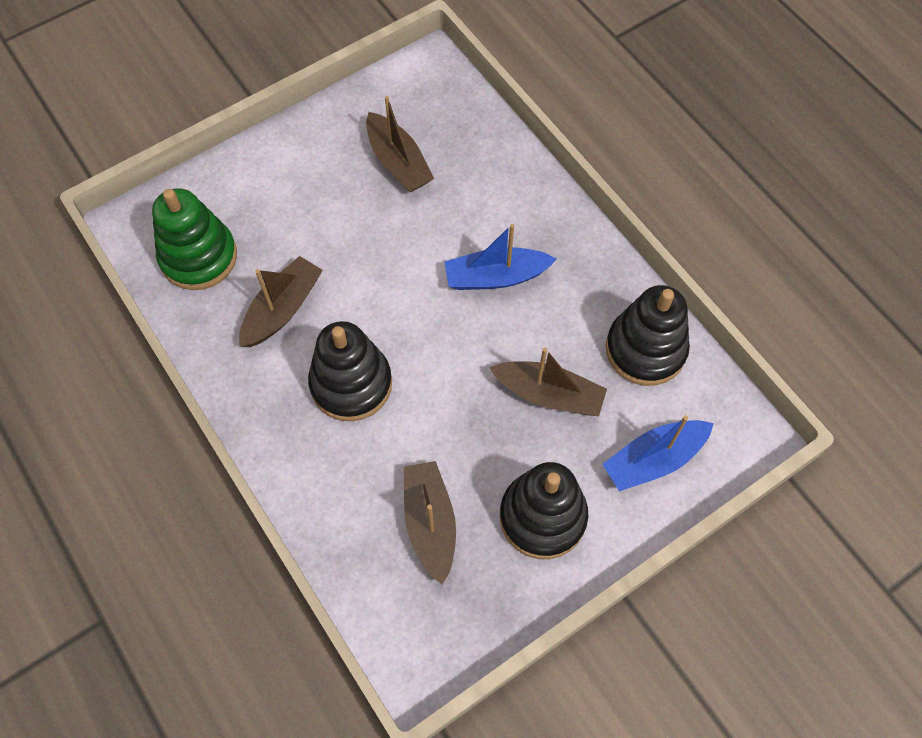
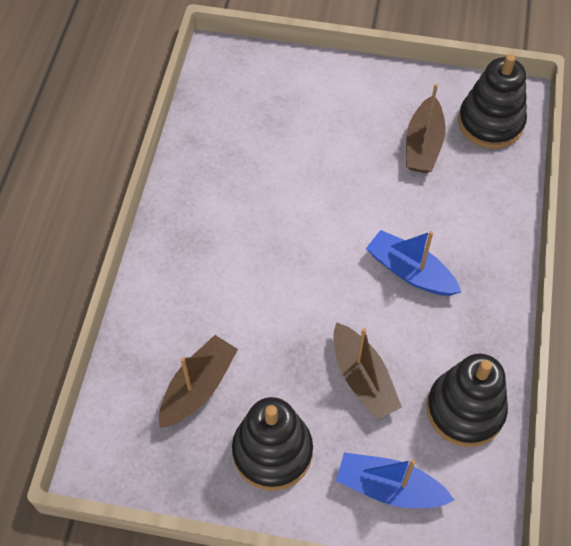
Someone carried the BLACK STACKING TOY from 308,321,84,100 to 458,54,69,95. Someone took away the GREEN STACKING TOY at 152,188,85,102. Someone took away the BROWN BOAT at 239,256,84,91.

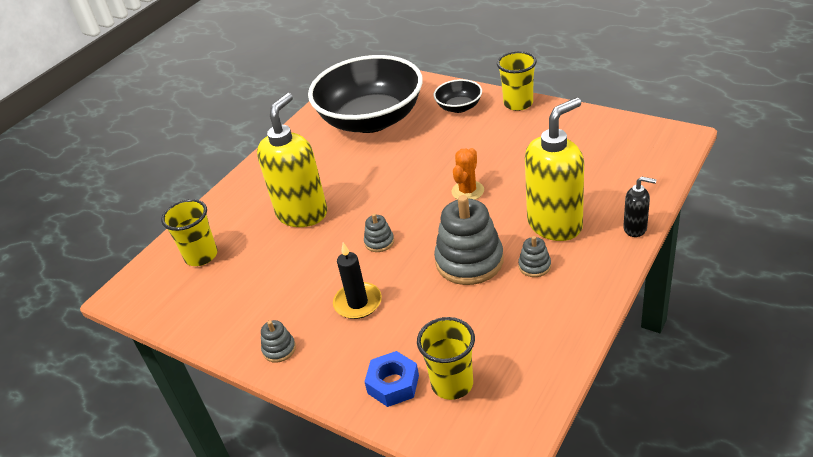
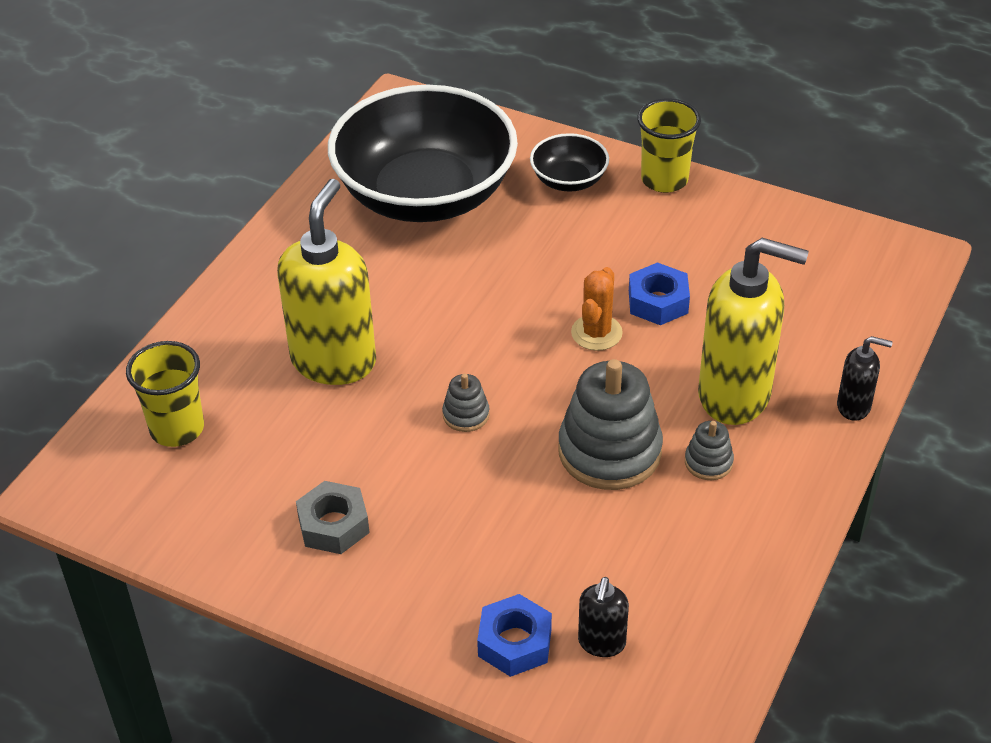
Someone put down the GREY NUT at 296,481,74,73. Someone swapped the YELLOW CUP at 417,317,58,83 for the BLACK SOAP DISPENSER at 578,577,51,80. Someone put down the BLUE NUT at 629,262,61,63. Someone rotated the YELLOW SOAP DISPENSER at 525,98,59,143 by 60 degrees clockwise. Someone took away the GREY STACKING TOY at 261,320,35,43. Someone took away the BLACK CANDLE at 333,243,49,76.

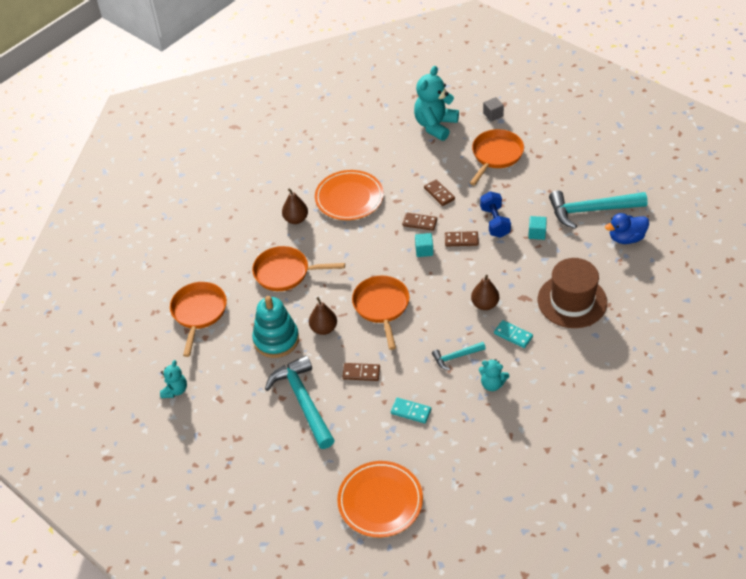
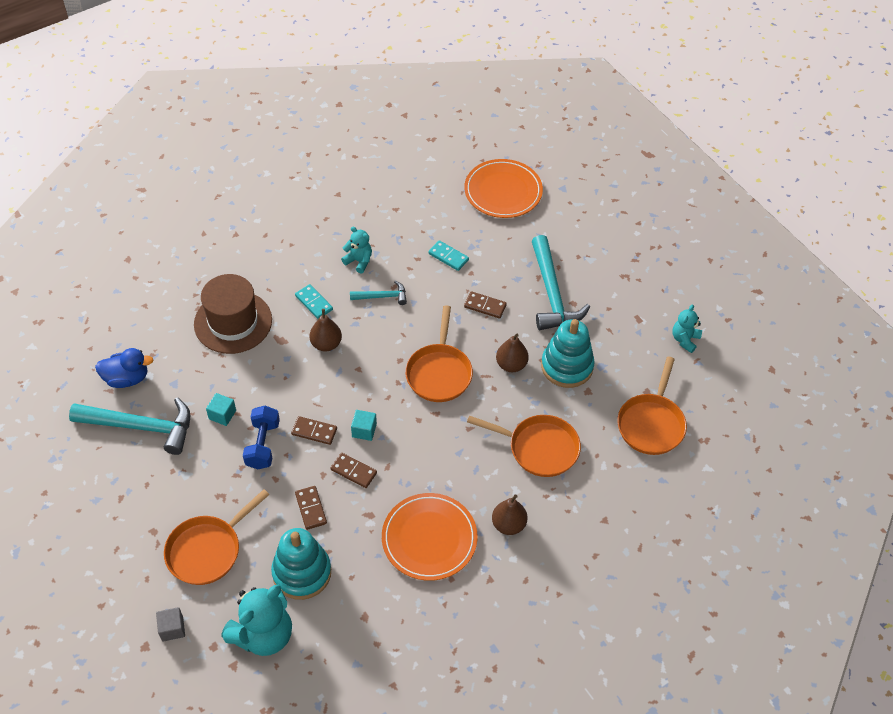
Someone put down the TURQUOISE STACKING TOY at 271,528,60,72.

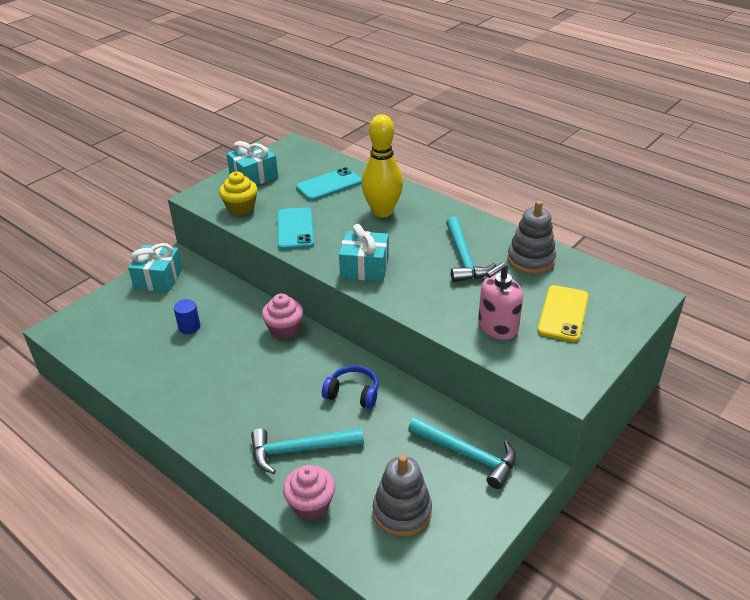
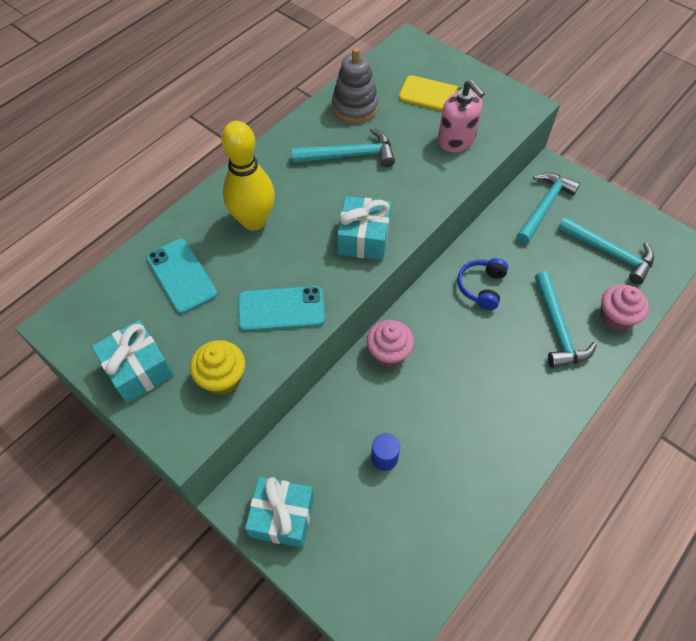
Someone swapped the GREY STACKING TOY at 373,455,59,82 for the TURQUOISE HAMMER at 558,217,96,67.

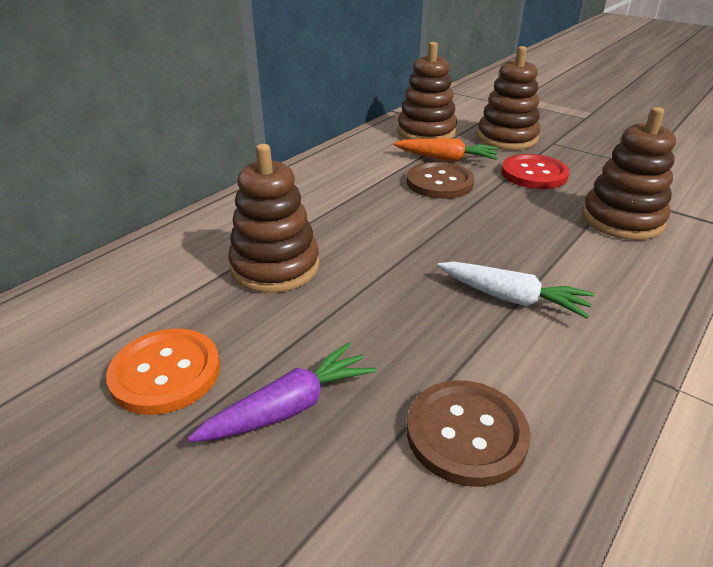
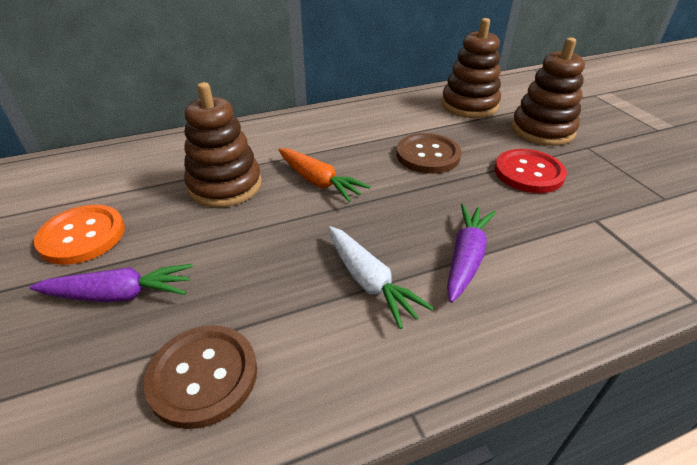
Someone carried the ORANGE CARROT from 393,139,105,23 to 278,148,93,54. Someone put down the PURPLE CARROT at 447,204,49,99. Someone took away the BROWN STACKING TOY at 582,107,94,133.

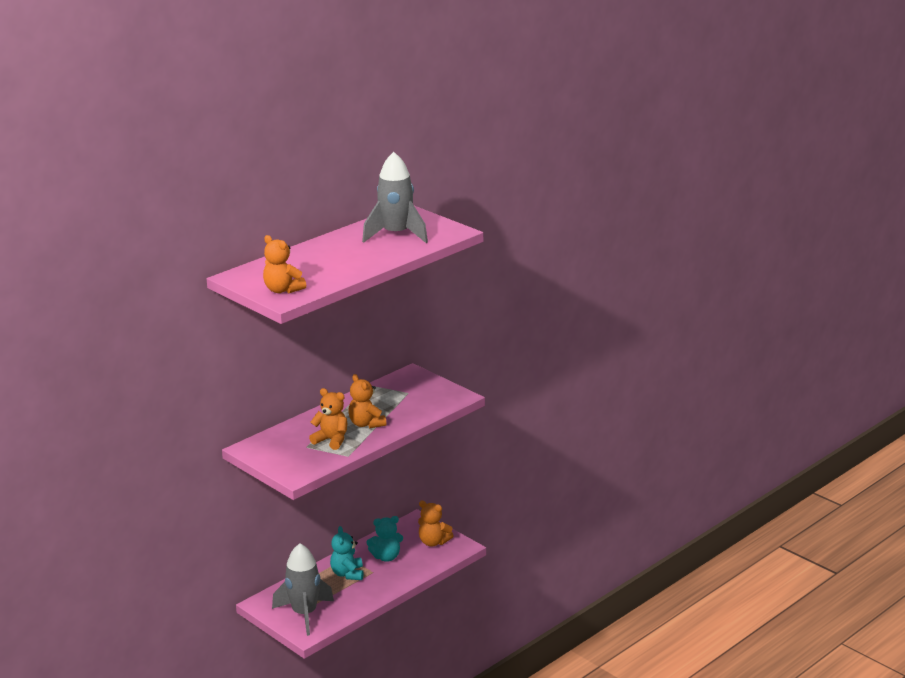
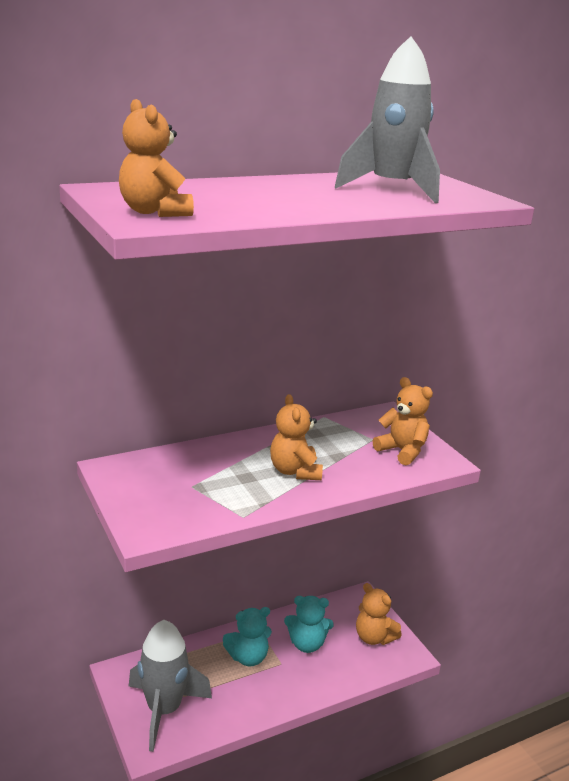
Someone rotated the TURQUOISE TEDDY BEAR at 330,526,34,54 by 120 degrees counterclockwise. Someone carried the ORANGE TEDDY BEAR from 309,388,38,62 to 373,377,60,88.

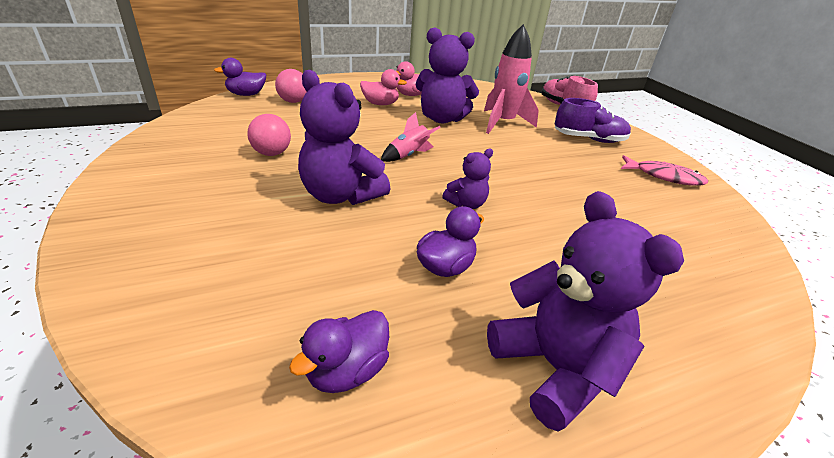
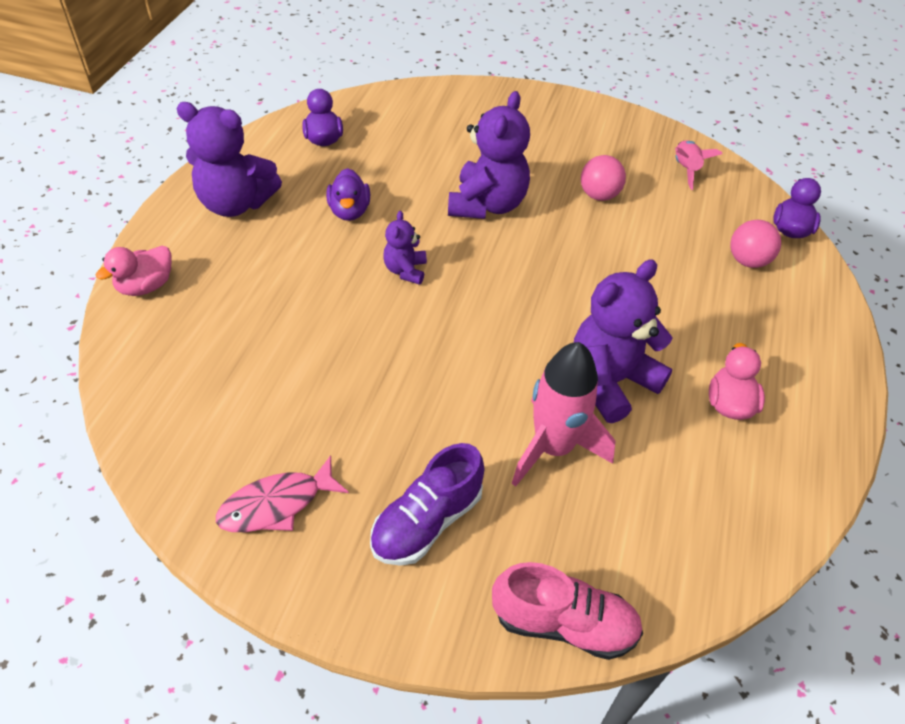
Someone carried the PINK DUCK from 360,69,47,36 to 96,246,75,50. Someone rotated the PURPLE TEDDY BEAR at 298,70,92,135 by 120 degrees clockwise. Someone carried the PINK ROCKET from 381,112,60,50 to 675,140,47,50.

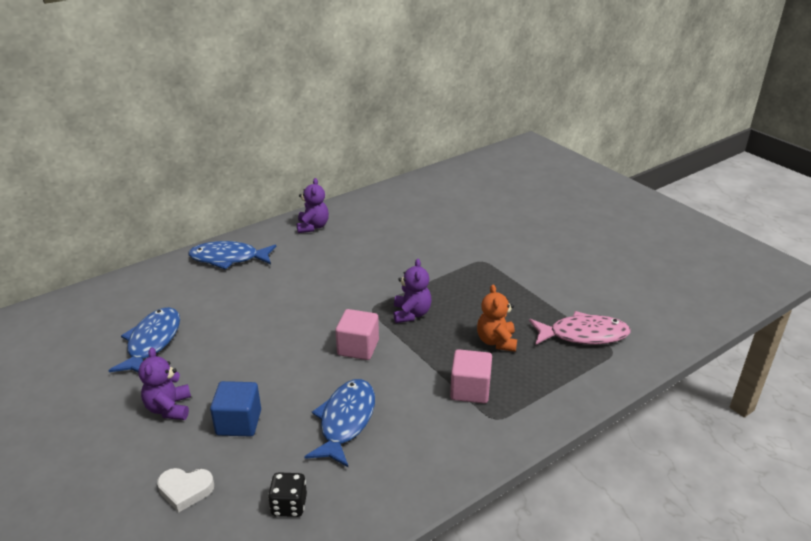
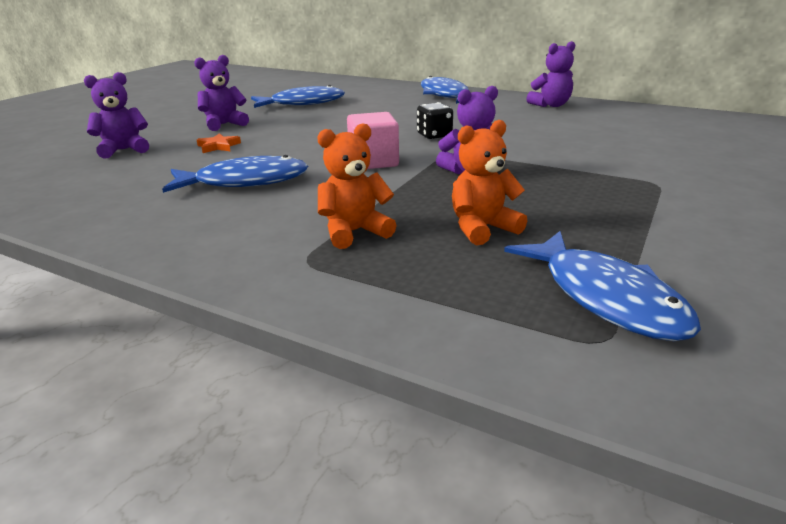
Someone swapped the WHITE HEART at 157,468,57,45 for the PURPLE TEDDY BEAR at 84,72,65,87. Someone swapped the BLUE CUBE at 210,381,51,56 for the ORANGE STAR at 197,133,44,20. Someone swapped the PINK CUBE at 450,349,42,54 for the ORANGE TEDDY BEAR at 317,123,80,126. Someone carried the BLACK DICE from 268,472,39,45 to 417,102,36,37. Someone repainted the PINK FISH at 529,311,101,34, which became the BLUE FISH at 504,231,197,110.

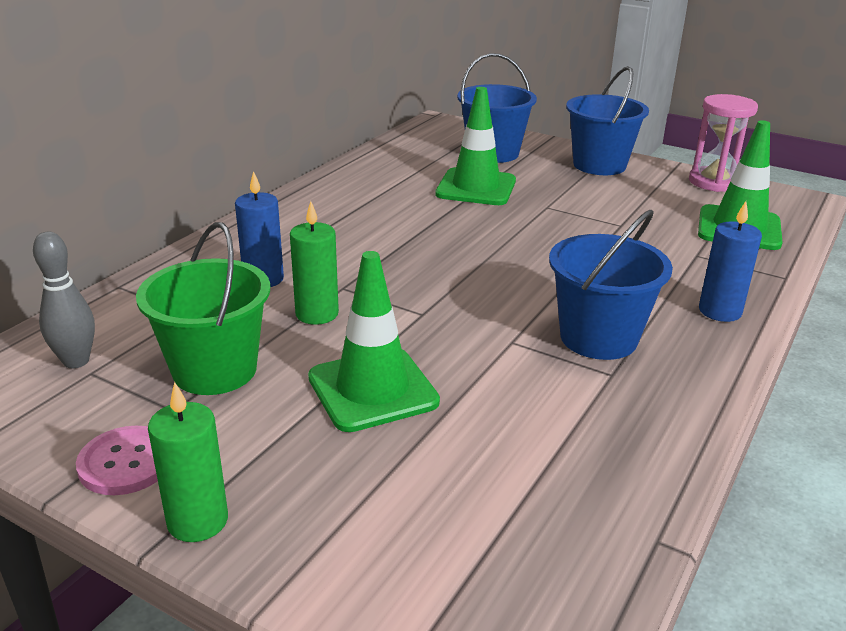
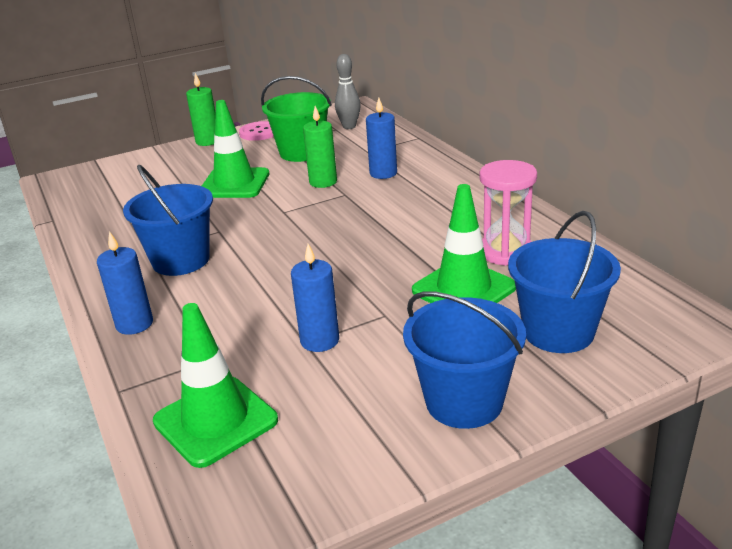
Someone put down the BLUE CANDLE at 291,244,48,108. Someone carried the PINK HOURGLASS from 689,94,69,98 to 479,160,58,106.

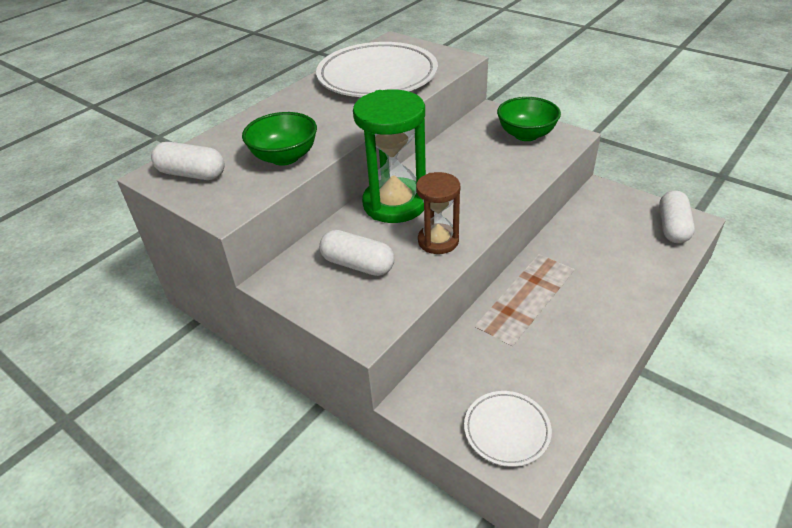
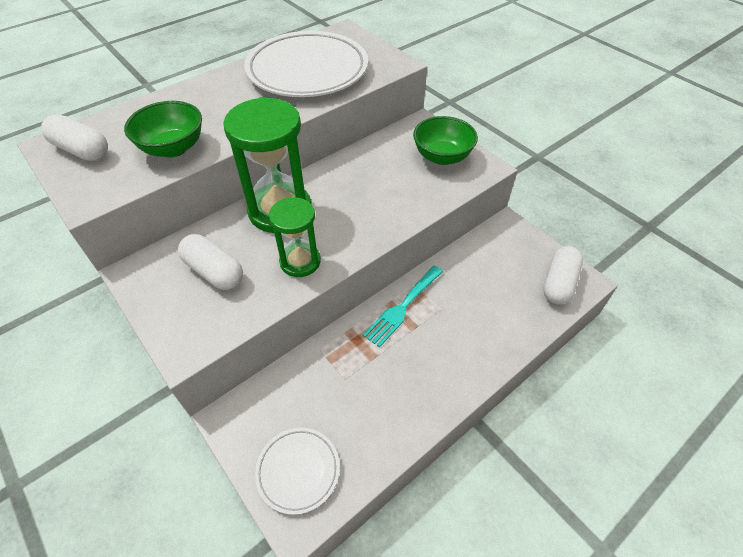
Someone repainted the BROWN HOURGLASS at 416,172,44,82, which became the GREEN HOURGLASS at 269,197,52,80. Someone put down the TURQUOISE FORK at 363,266,80,82.

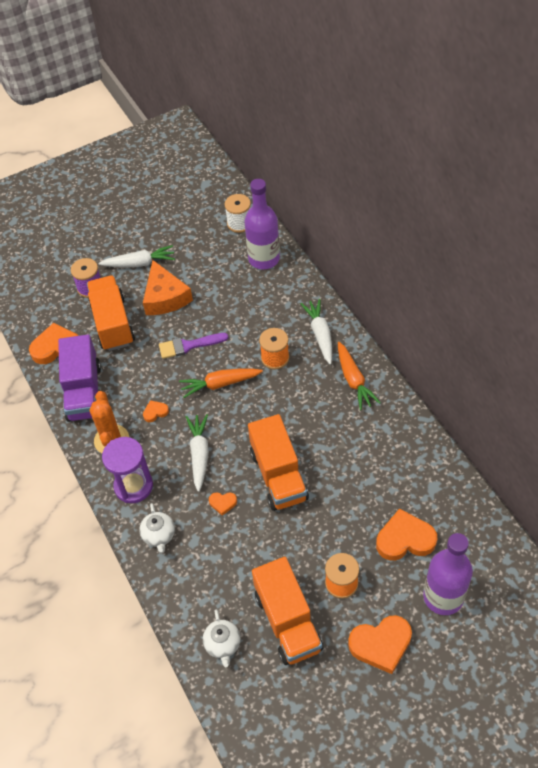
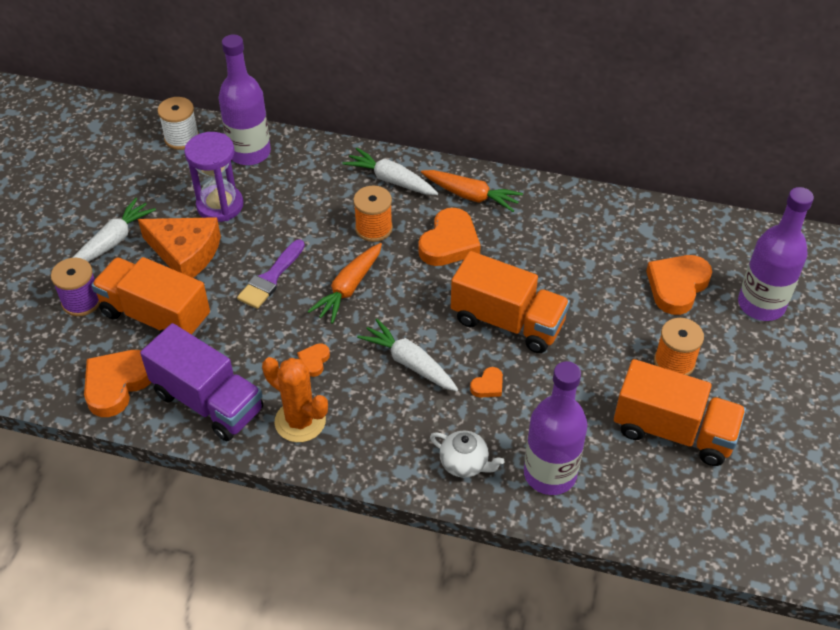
Someone carried the PURPLE HOURGLASS from 102,437,51,66 to 184,132,59,90. Someone carried the ORANGE HEART from 348,615,64,59 to 418,208,63,58. Someone put down the PURPLE BOTTLE at 524,361,64,134. Someone took away the WHITE TEAPOT at 203,609,38,58.

